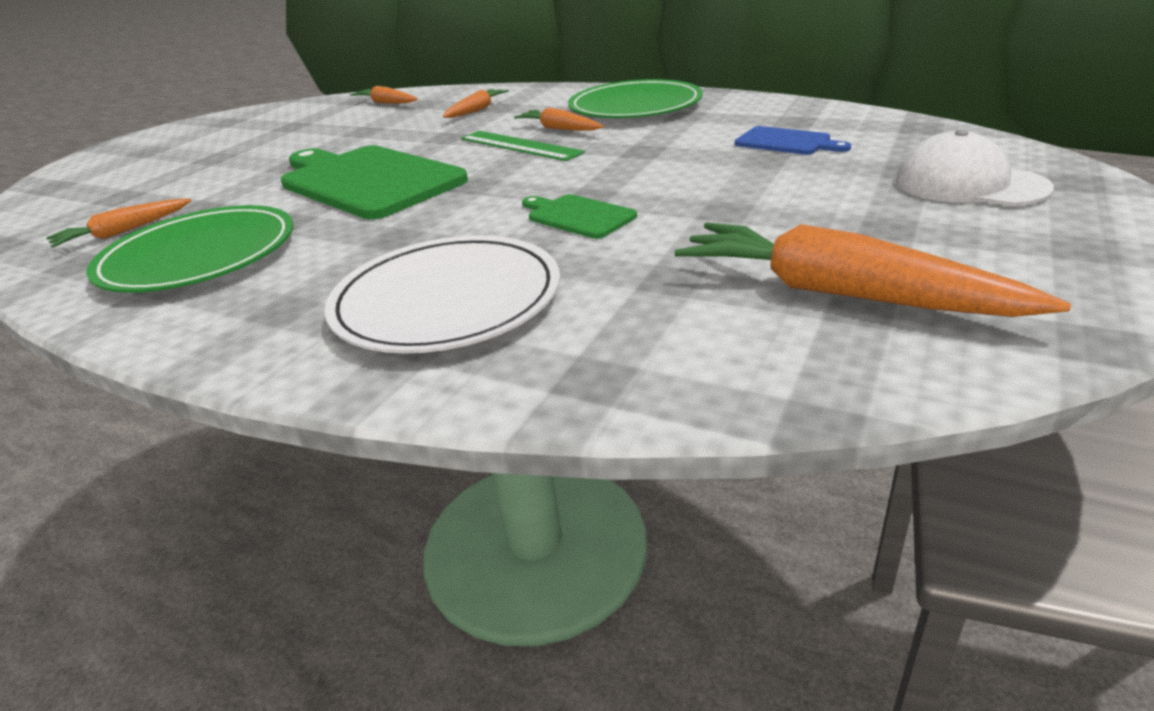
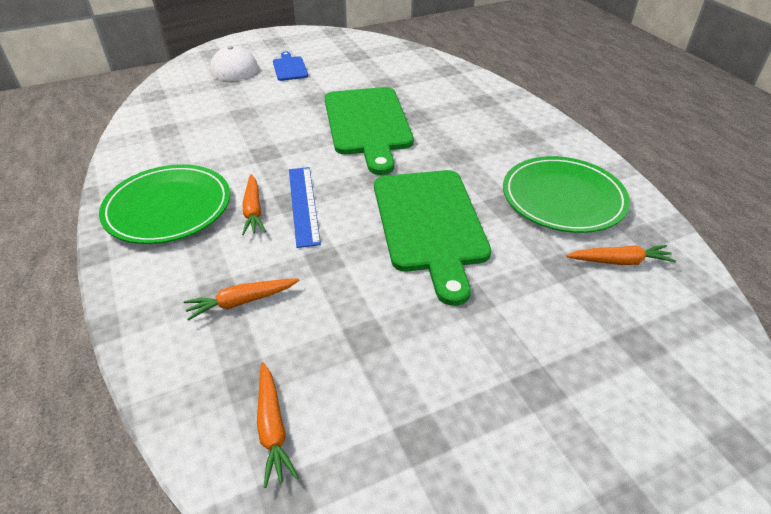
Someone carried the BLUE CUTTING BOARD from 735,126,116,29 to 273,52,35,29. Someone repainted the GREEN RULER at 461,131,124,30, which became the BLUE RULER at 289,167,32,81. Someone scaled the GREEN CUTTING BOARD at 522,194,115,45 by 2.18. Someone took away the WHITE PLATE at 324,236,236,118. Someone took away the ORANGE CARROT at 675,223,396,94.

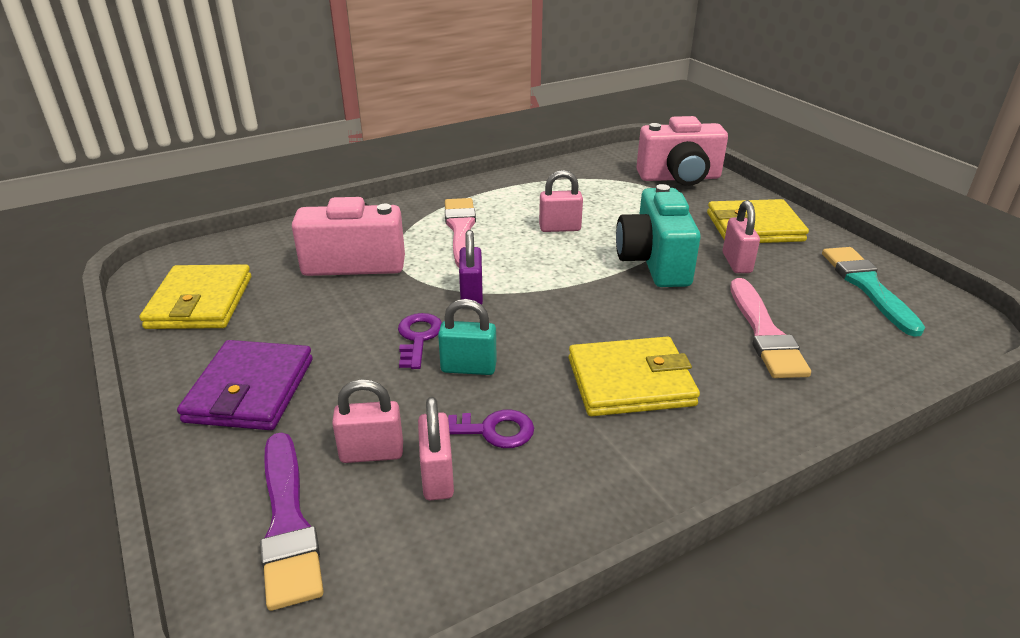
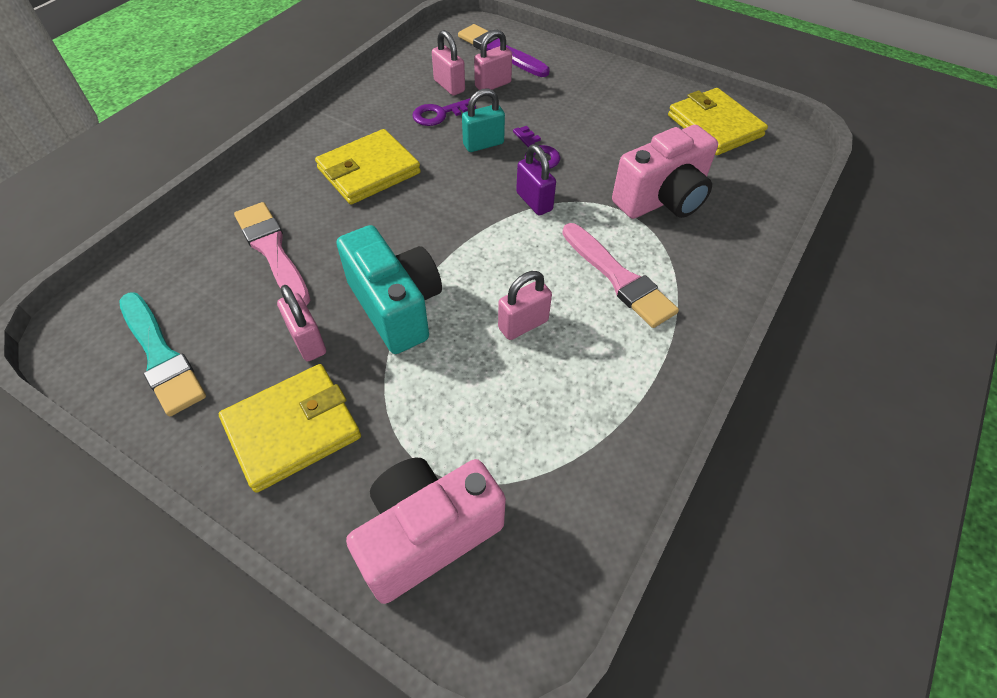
Someone took away the PURPLE WALLET at 177,340,136,90.

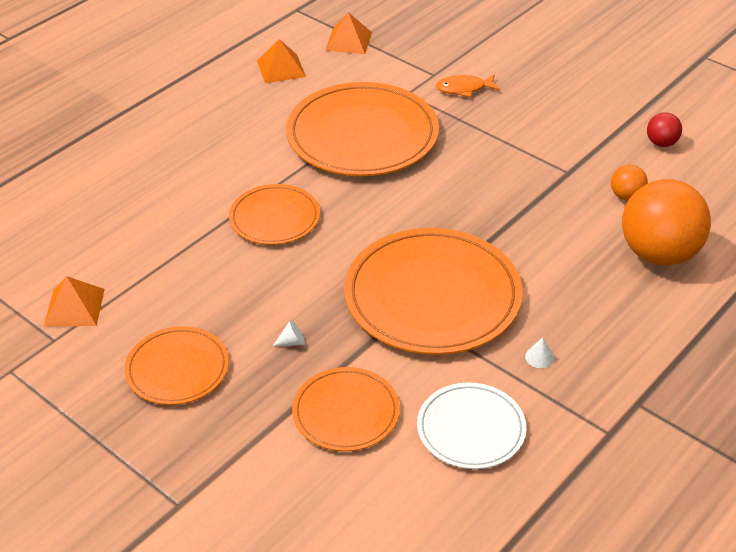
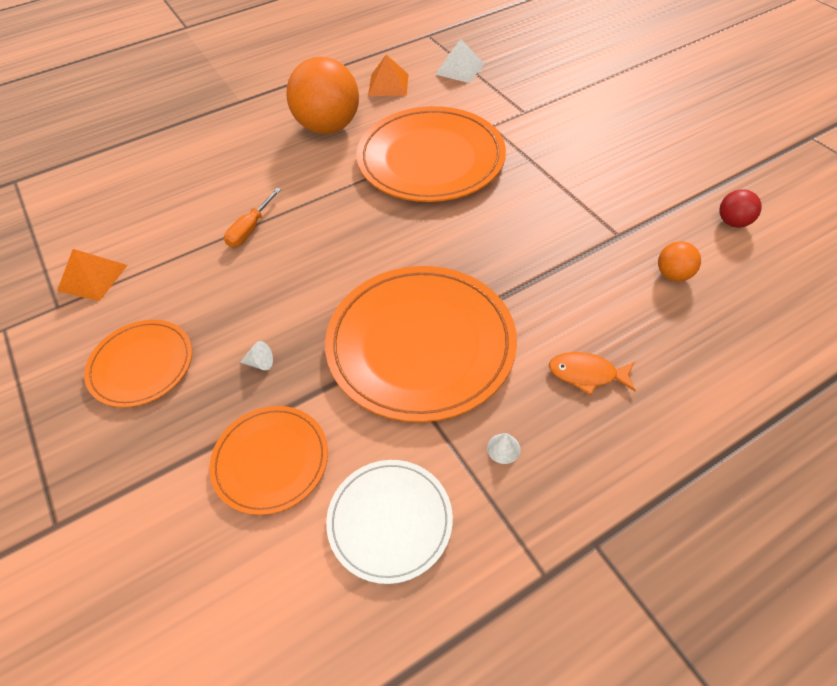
Someone put down the ORANGE SCREWDRIVER at 224,188,57,59. Someone carried the ORANGE BALL from 622,179,89,86 to 287,57,72,77. Someone repainted the ORANGE PYRAMID at 325,12,47,42, which became the WHITE PYRAMID at 435,39,49,44. Someone carried the ORANGE FISH from 436,75,64,23 to 549,352,87,43. Someone took away the ORANGE PLATE at 229,184,91,61.

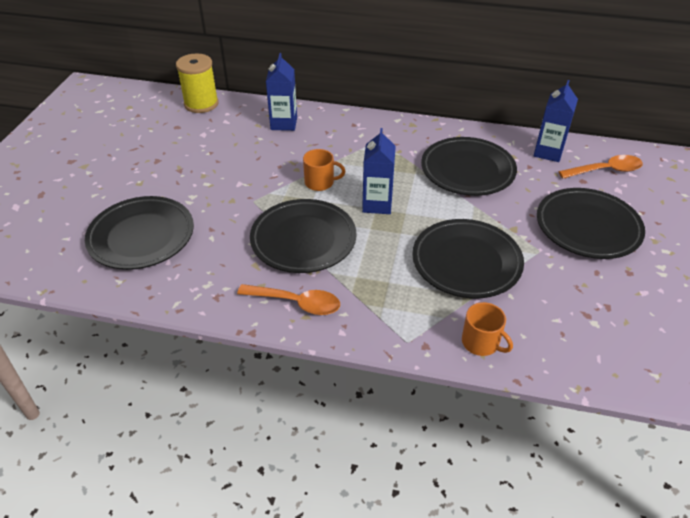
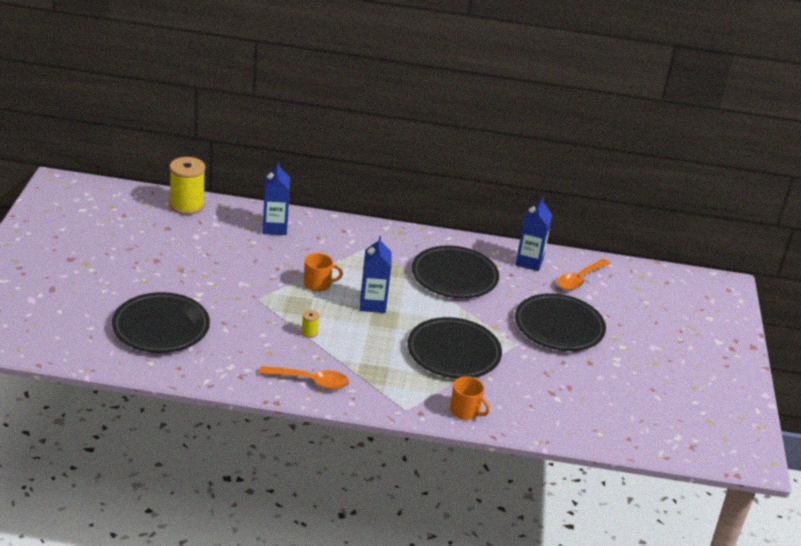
Someone swapped the BLACK PLATE at 250,199,106,74 for the YELLOW SPOOL at 301,310,19,28. Someone rotated the ORANGE SPOON at 558,155,85,23 by 150 degrees clockwise.

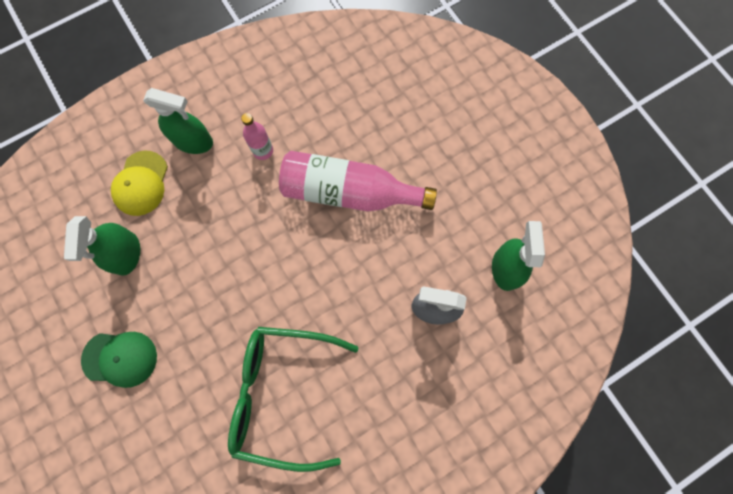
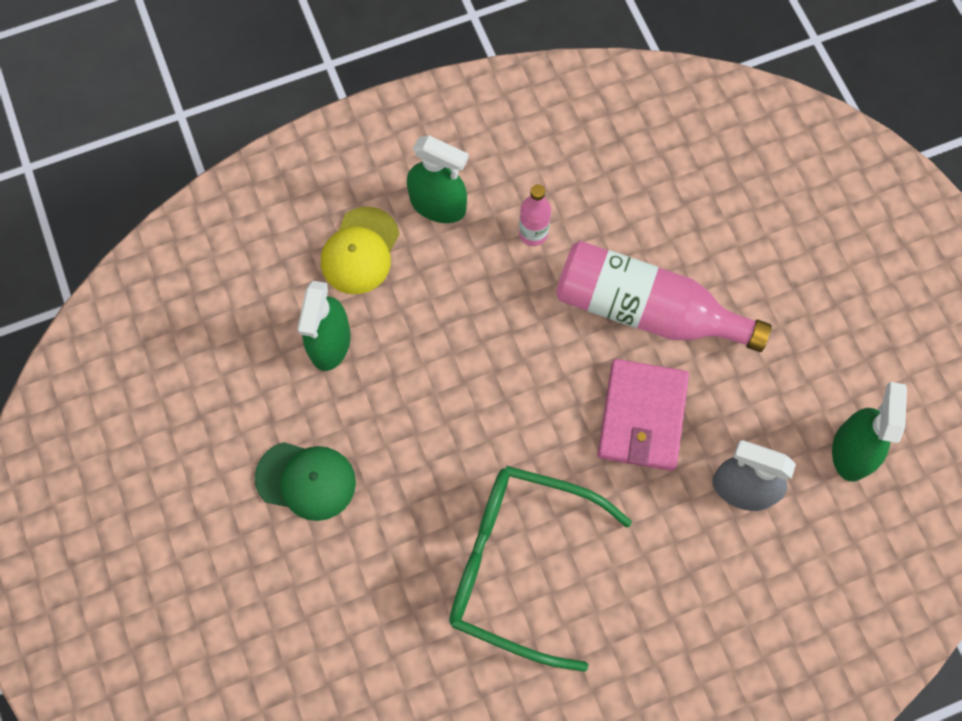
Someone put down the PINK WALLET at 598,359,91,112.

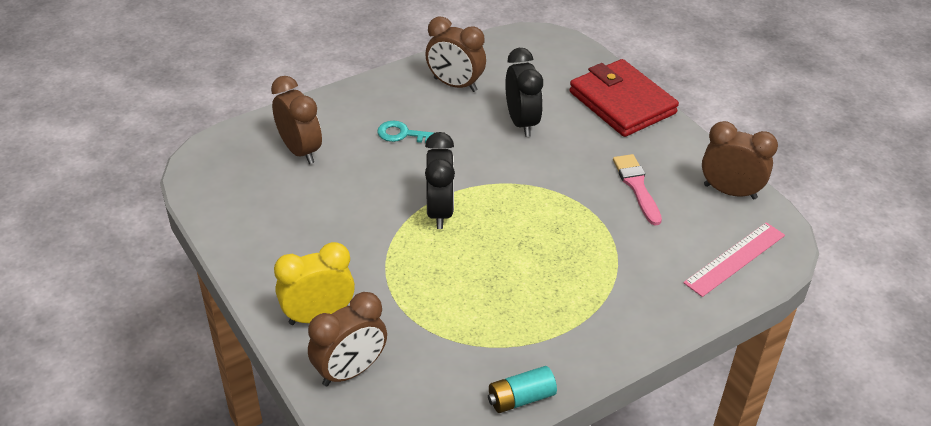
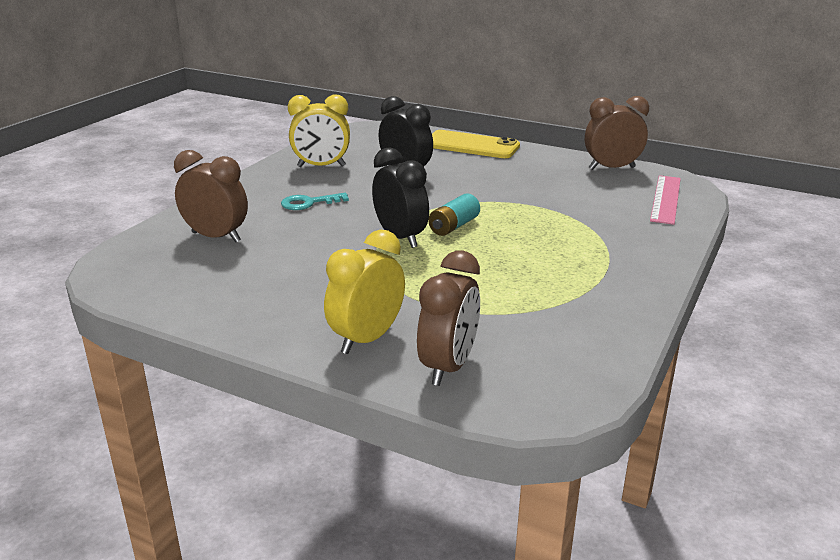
Someone repainted the BROWN CLOCK at 425,17,61,75, which became the YELLOW CLOCK at 288,95,62,72. Someone carried the TURQUOISE BATTERY from 488,366,69,47 to 428,194,52,42. Someone swapped the RED WALLET at 570,59,109,78 for the YELLOW PHONE at 432,130,88,28. Someone took away the PINK BRUSH at 613,154,49,71.

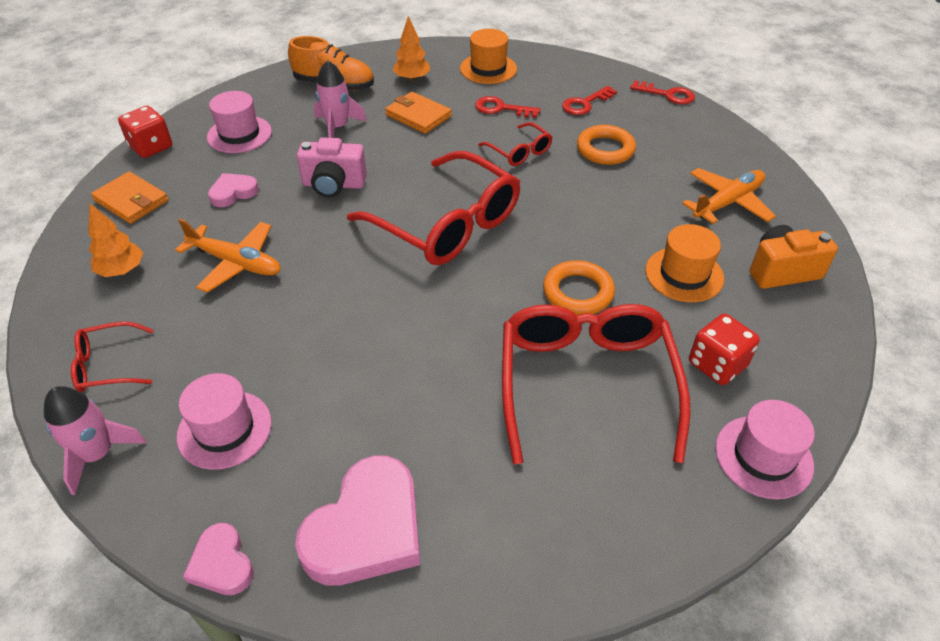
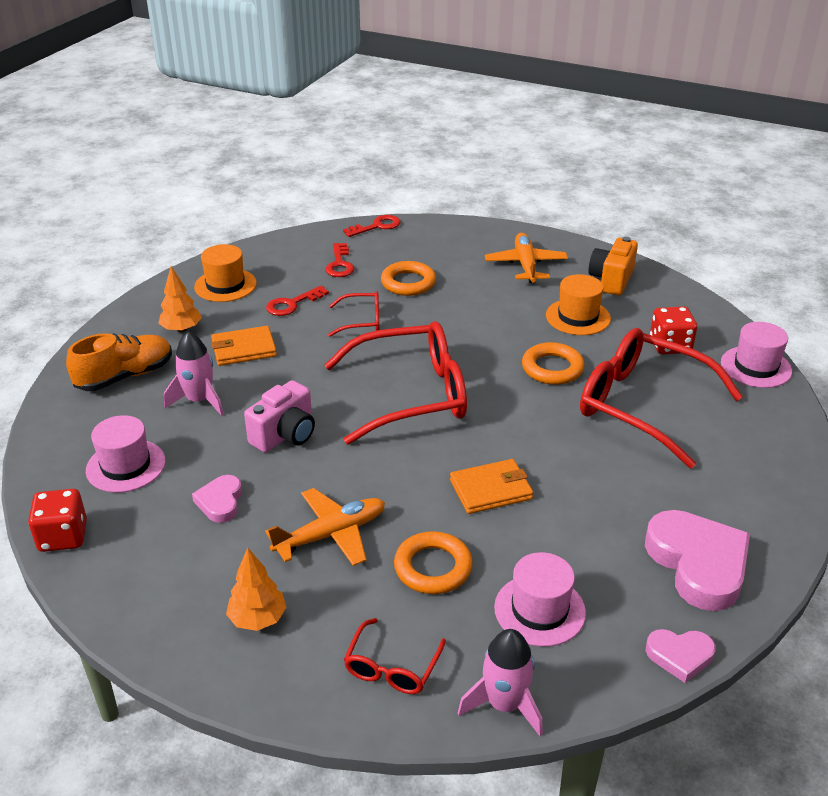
Someone put down the ORANGE RING at 394,531,79,63. Someone carried the ORANGE WALLET from 91,171,77,53 to 450,459,83,55.

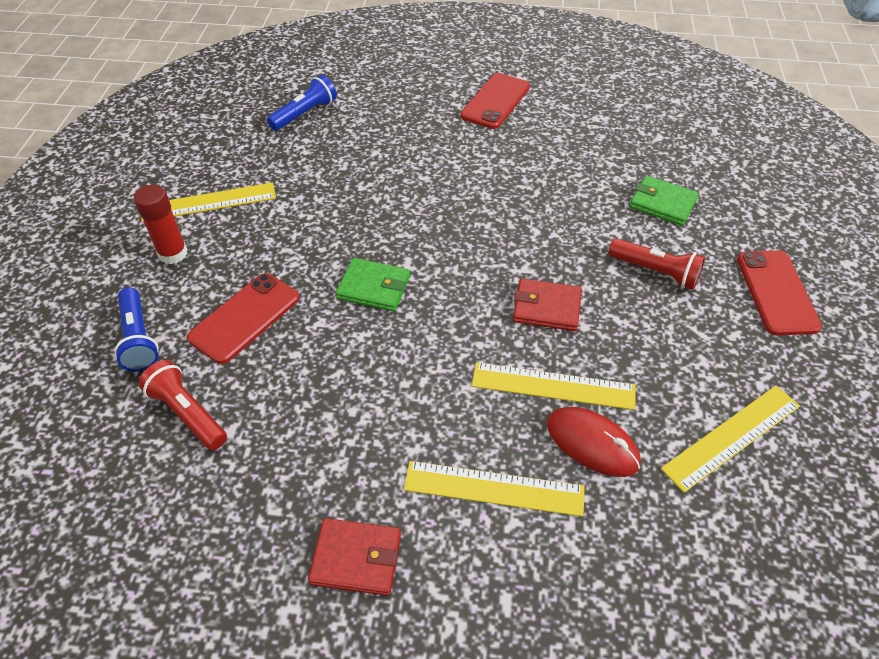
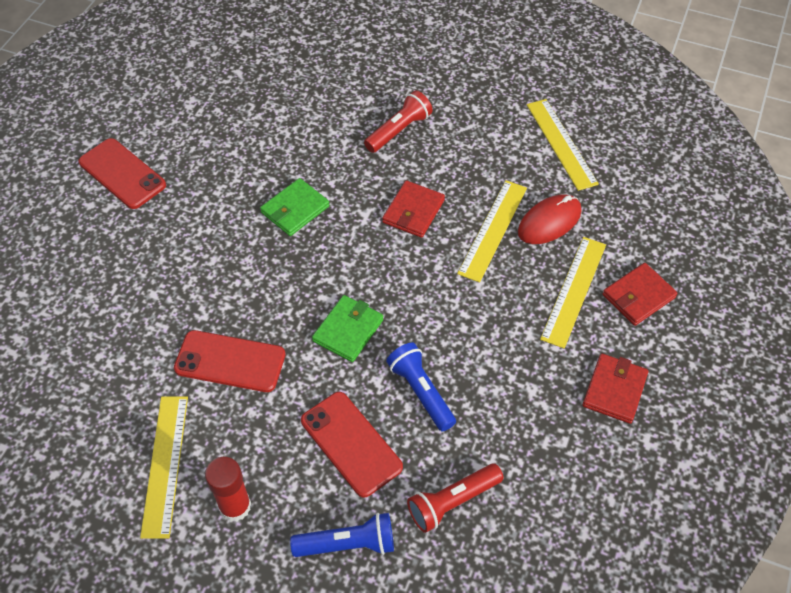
Someone carried the RED PHONE from 737,251,85,85 to 174,330,111,62. Someone carried the GREEN WALLET from 629,176,70,50 to 260,178,70,58. Someone carried the BLUE FLASHLIGHT from 267,74,70,57 to 386,343,70,89. Someone put down the RED WALLET at 603,263,75,63.

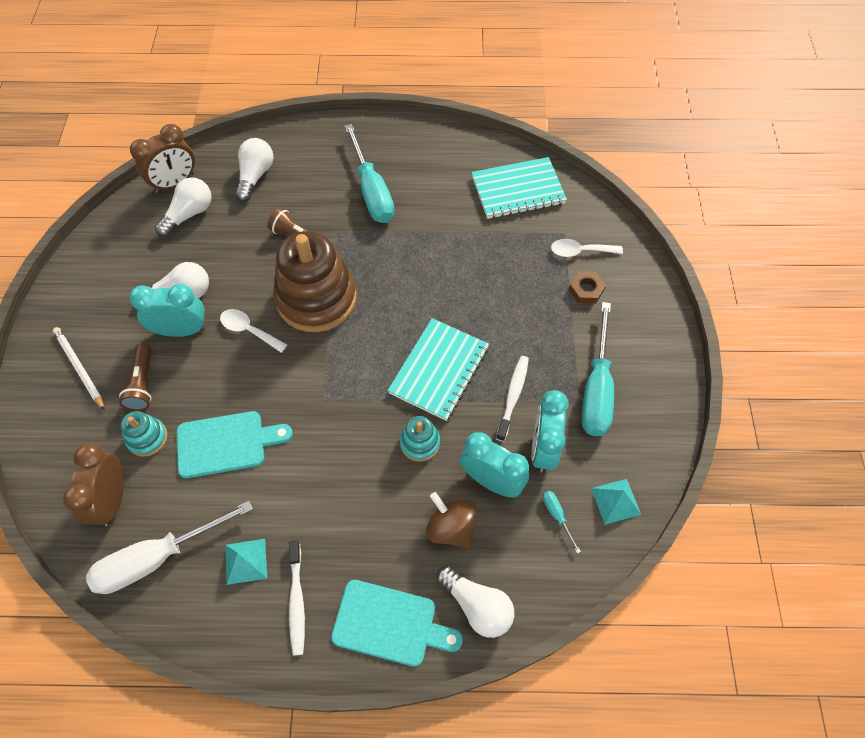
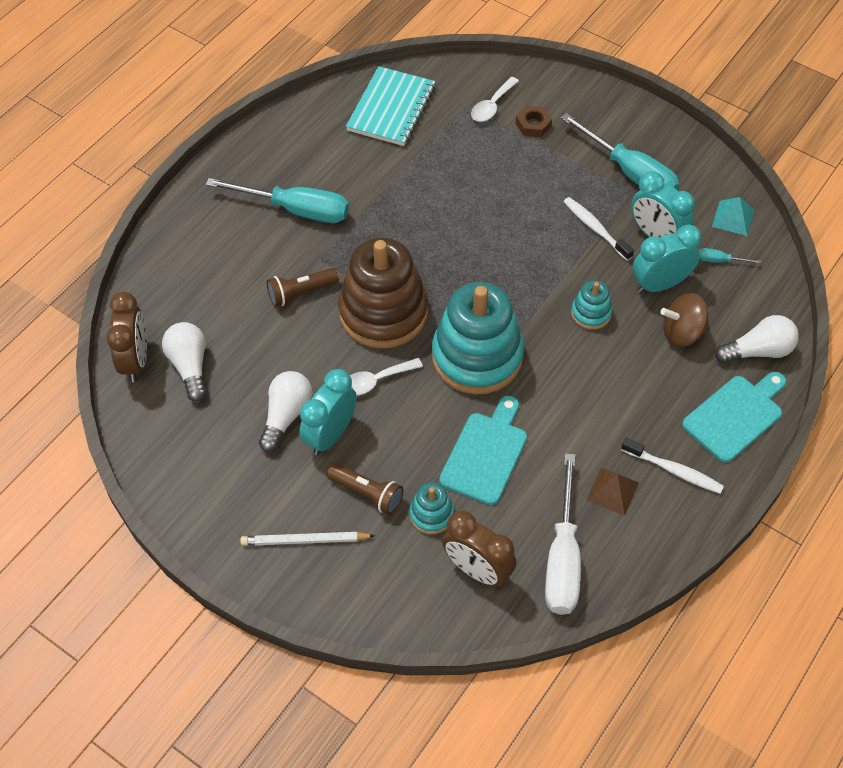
Someone put down the TURQUOISE STACKING TOY at 432,282,92,112. Someone repainted the TURQUOISE PYRAMID at 225,539,42,46, which became the BROWN PYRAMID at 587,468,52,48. Someone took away the WHITE LIGHT BULB at 235,138,38,64. Someone took away the TURQUOISE NOTEBOOK at 388,318,101,103.

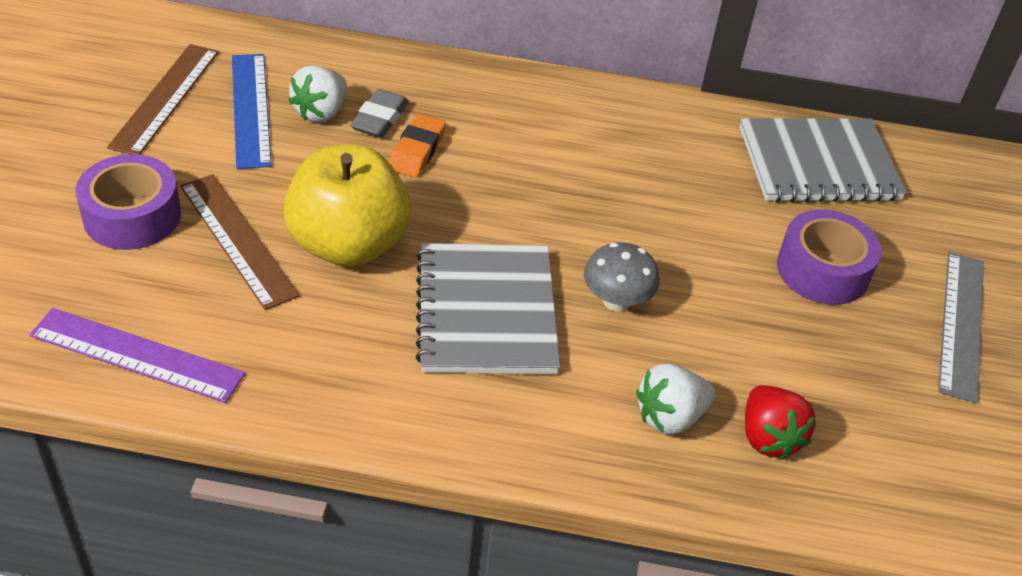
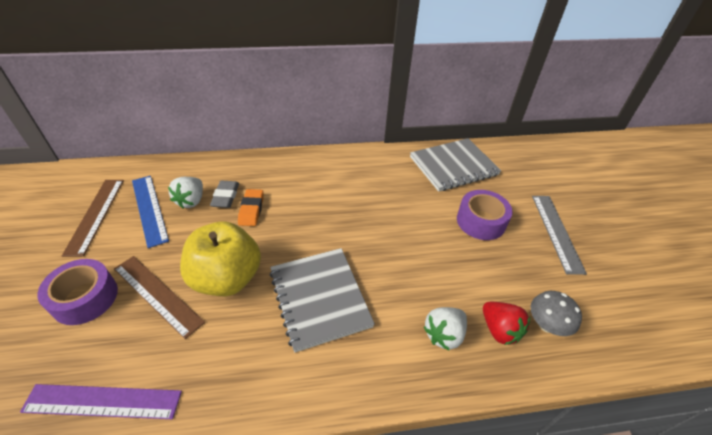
Someone carried the GREY MUSHROOM from 584,242,76,70 to 531,291,51,45.

